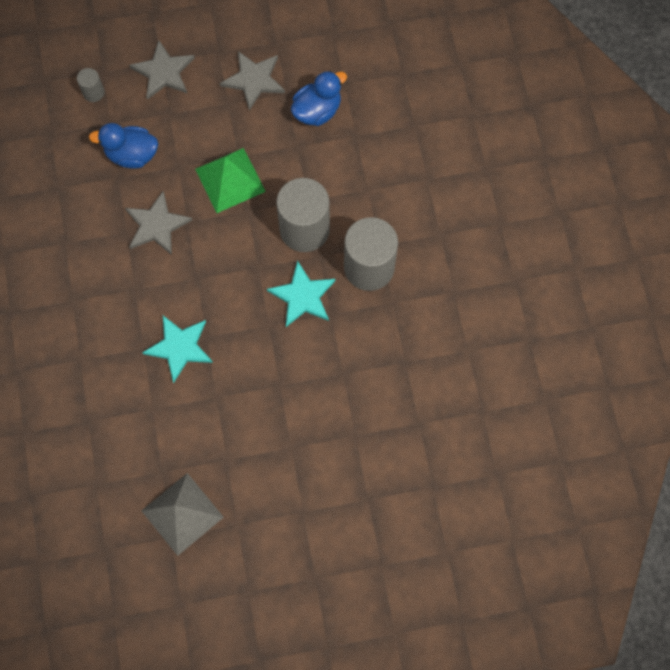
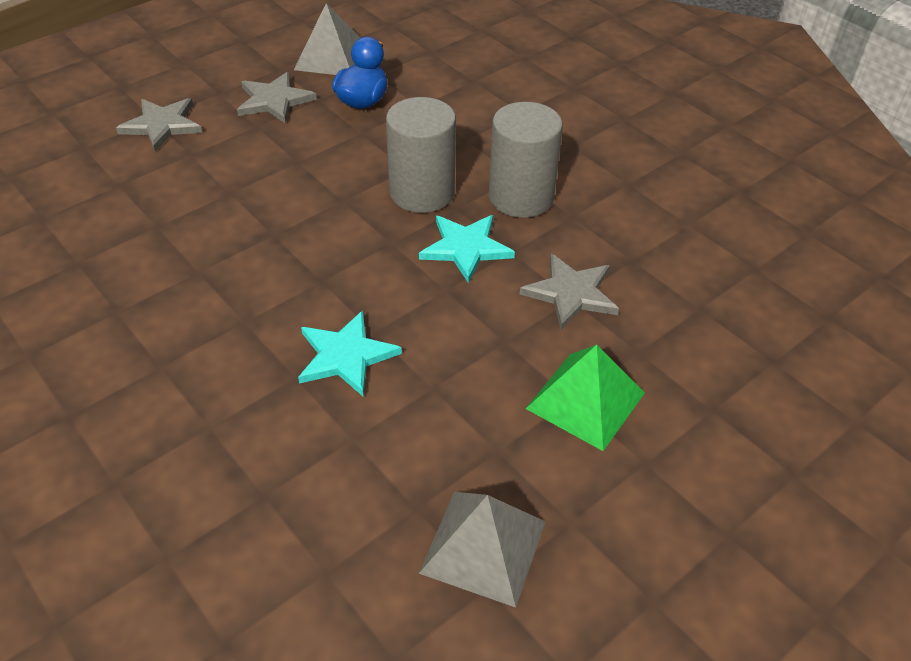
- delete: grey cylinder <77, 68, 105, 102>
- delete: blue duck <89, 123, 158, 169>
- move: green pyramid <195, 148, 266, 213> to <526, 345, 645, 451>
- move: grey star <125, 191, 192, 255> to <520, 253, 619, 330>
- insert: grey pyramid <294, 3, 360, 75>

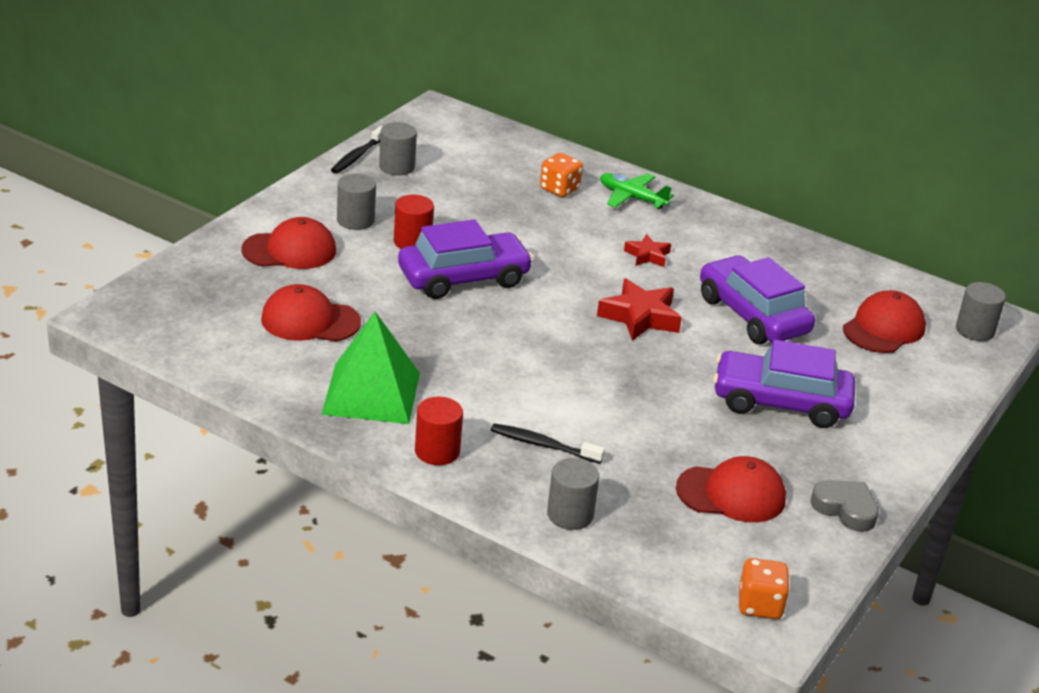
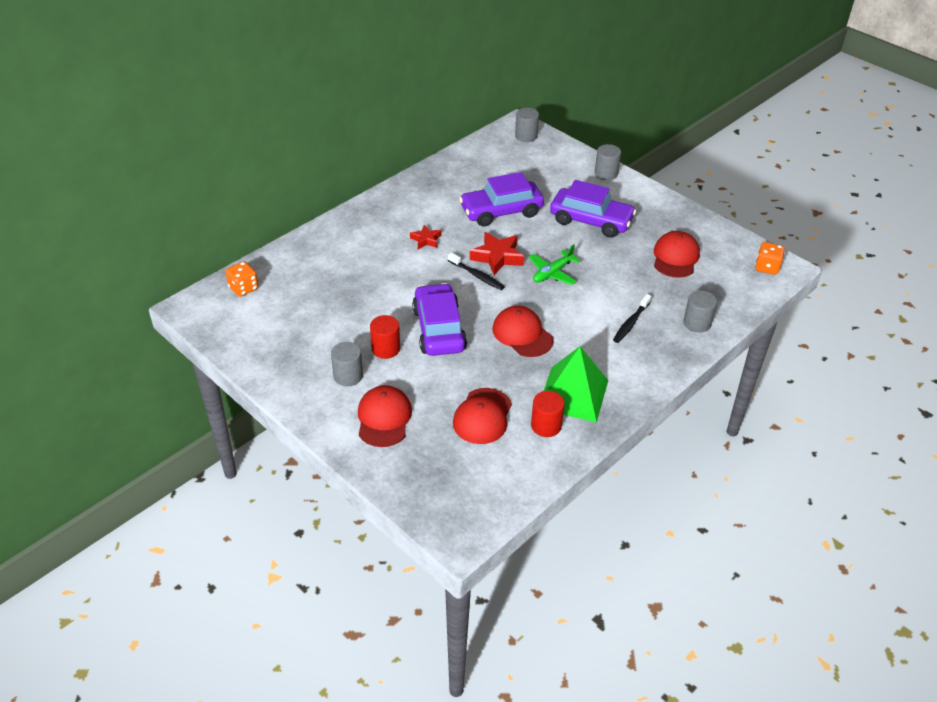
- move: grey cylinder <379, 122, 417, 176> to <595, 144, 621, 180>
- move: black toothbrush <331, 126, 383, 174> to <448, 252, 505, 290>
- move: orange dice <540, 153, 583, 197> to <225, 261, 259, 297>
- move: green plane <600, 173, 674, 209> to <529, 245, 580, 285>
- move: red cap <843, 290, 926, 353> to <493, 306, 554, 357>
- rotate: purple car <713, 339, 855, 428> = <550, 180, 636, 238> 90 degrees counterclockwise
- move: red cylinder <415, 397, 463, 465> to <531, 391, 565, 437>
- delete: grey heart <811, 480, 879, 532>

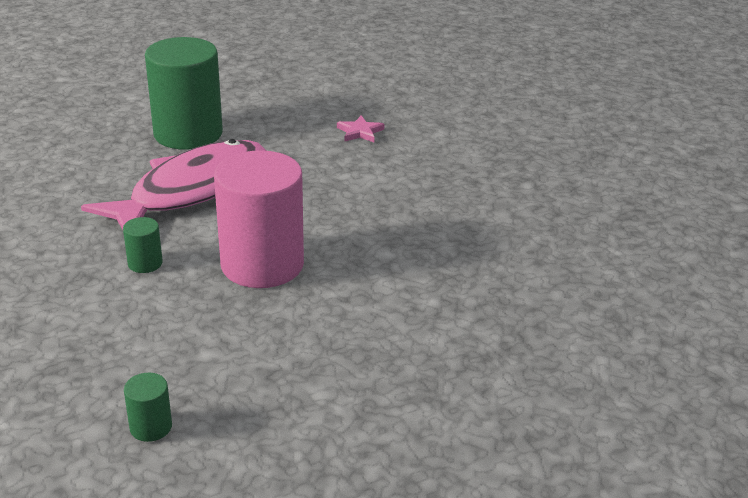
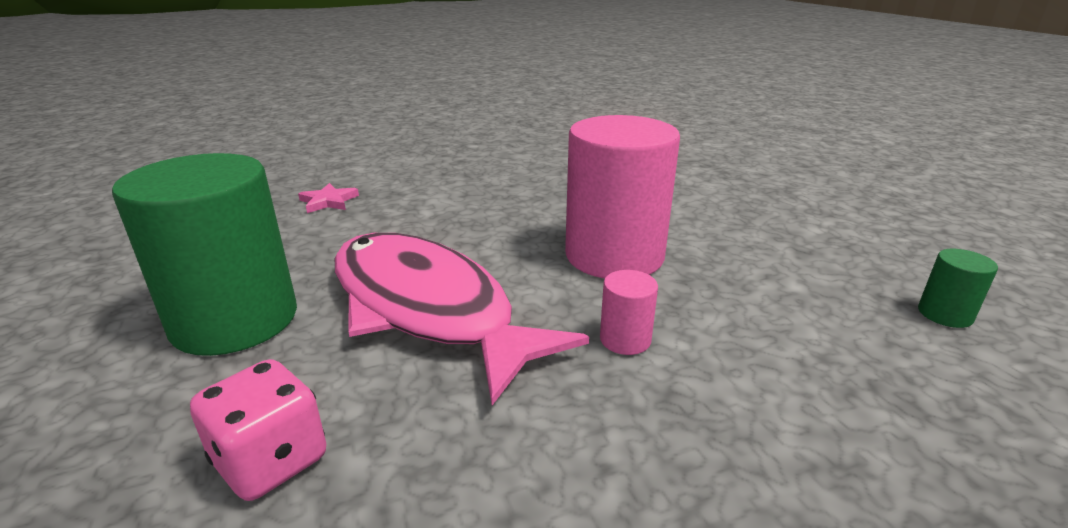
- recolor: green cylinder <123, 217, 163, 273> to pink cylinder <600, 270, 658, 355>
- insert: pink dice <190, 359, 326, 501>

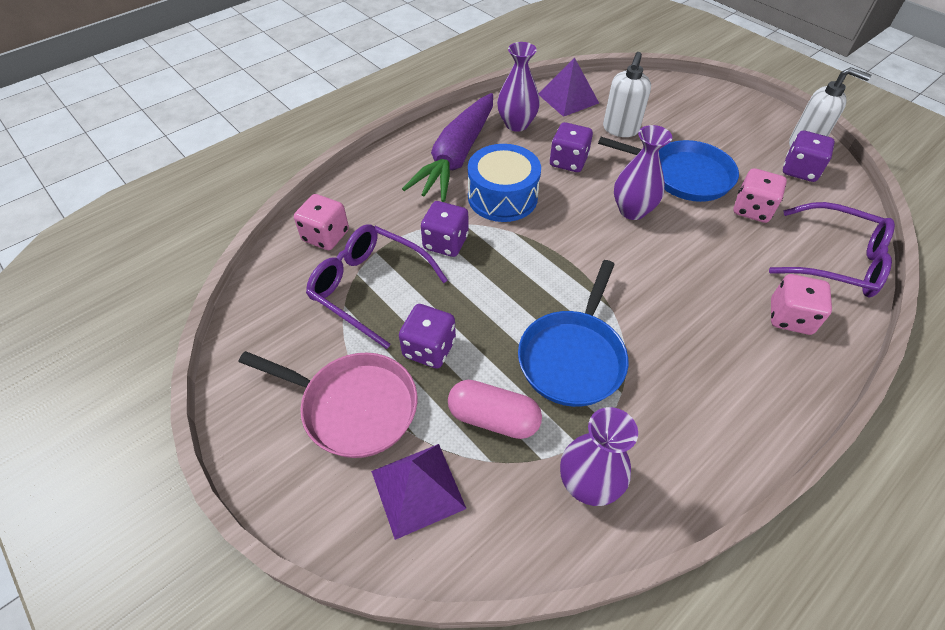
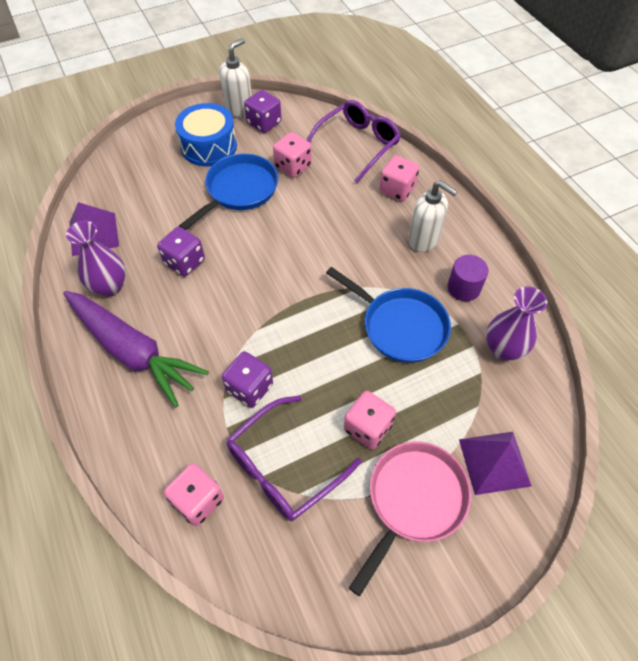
- move: white soap dispenser <603, 52, 651, 137> to <408, 180, 458, 252>
- delete: purple vase <614, 125, 672, 220>
- move: blue drum <468, 144, 541, 222> to <175, 103, 237, 166>
- recolor: purple dice <399, 304, 456, 369> to pink dice <344, 391, 396, 449>
- delete: pink capsule <448, 380, 542, 439>
- insert: purple cylinder <447, 255, 489, 301>

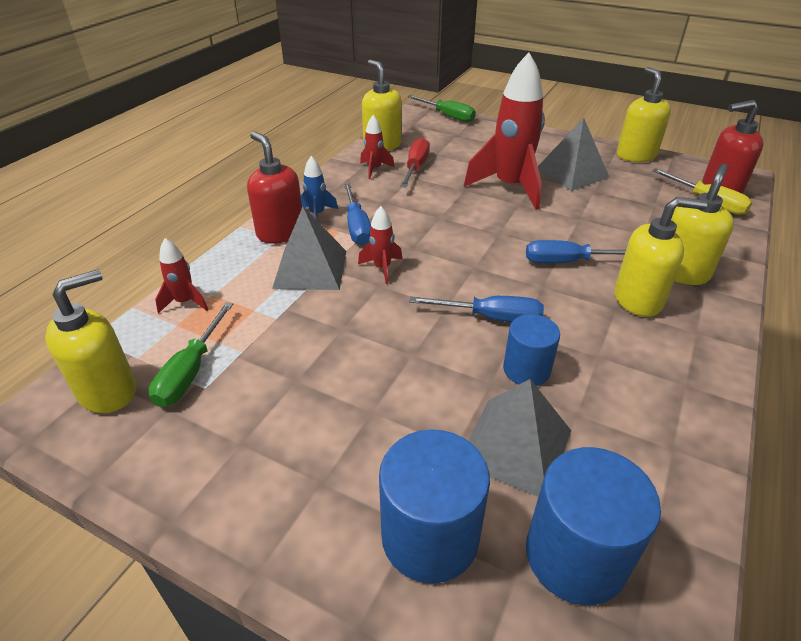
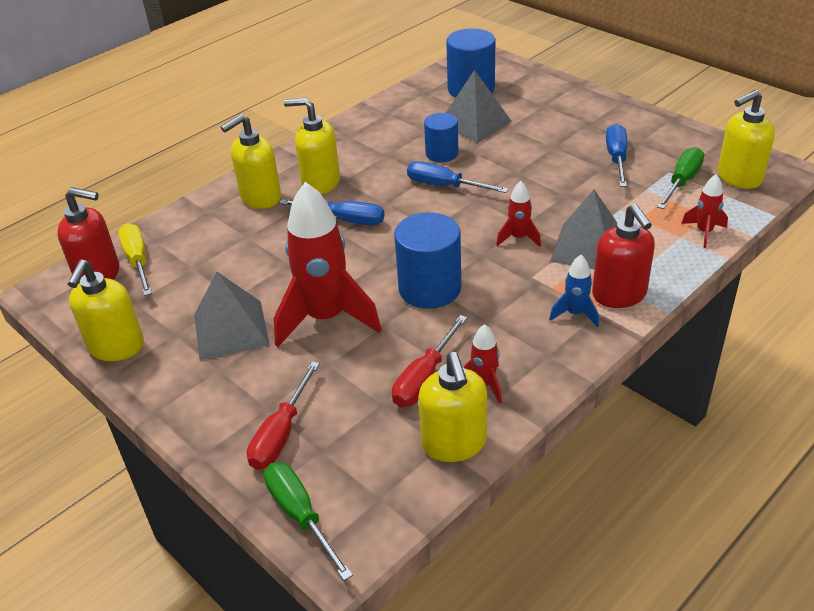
- move: blue screwdriver <344, 183, 371, 245> to <606, 124, 627, 187>
- move: blue cylinder <379, 429, 490, 584> to <394, 212, 461, 309>
- insert: red screwdriver <247, 361, 320, 470>

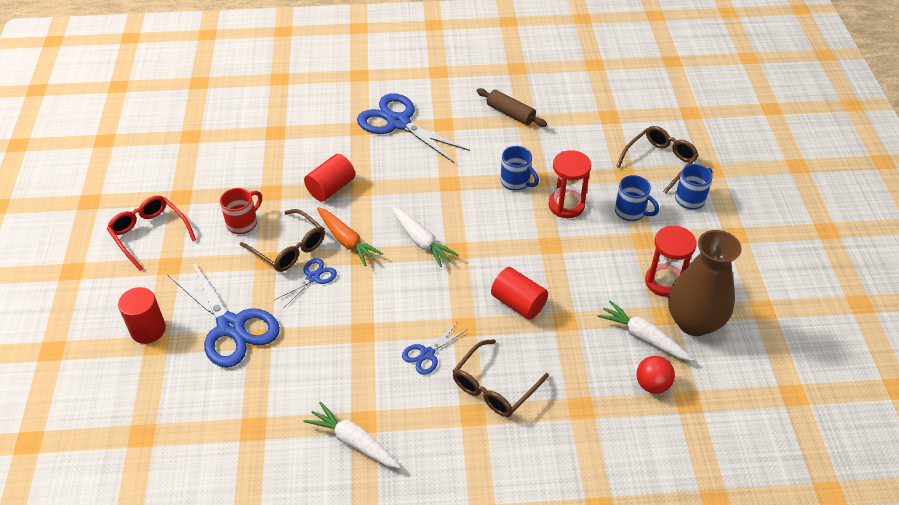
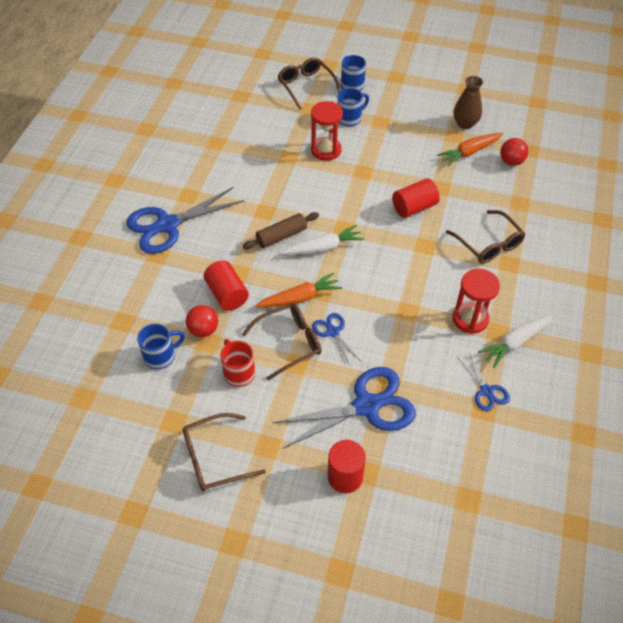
- move: brown rolling pin <477, 88, 547, 127> to <243, 212, 319, 249>
- move: blue mug <501, 146, 539, 191> to <137, 324, 185, 369>
- recolor: red glasses <107, 195, 196, 271> to brown glasses <182, 413, 266, 491>
- move: red hourglass <645, 226, 697, 297> to <453, 269, 500, 334>
- resize: brown vase <668, 230, 742, 336> = <454, 76, 483, 129> x0.61
- recolor: white carrot <597, 300, 693, 361> to orange carrot <437, 133, 503, 167>
- move: blue scissors <402, 321, 468, 375> to <457, 353, 510, 411>
- insert: red ball <186, 305, 218, 337>

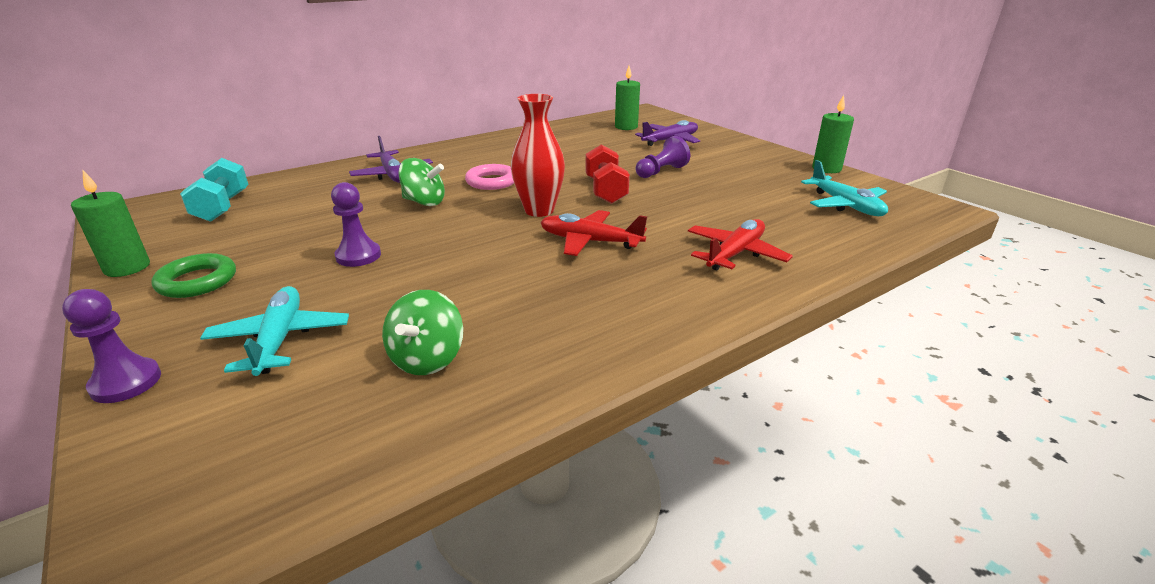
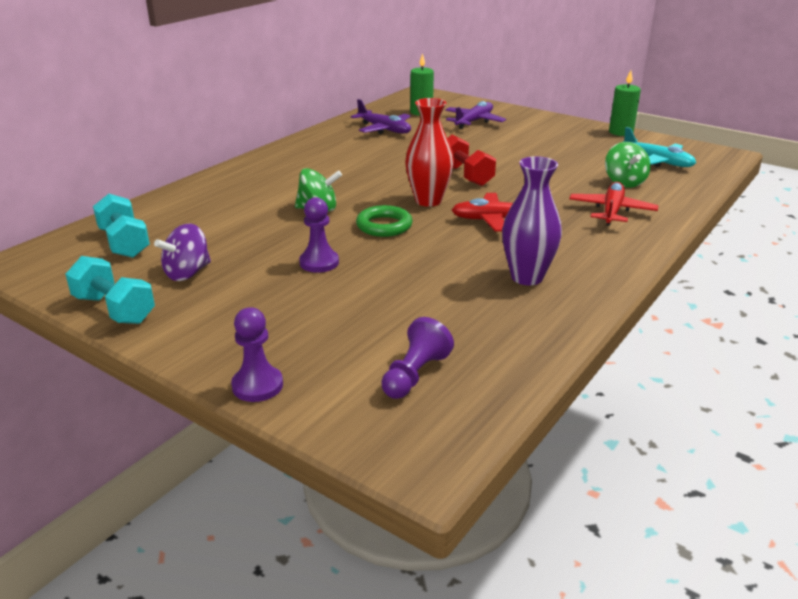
- move: purple plane <349, 136, 433, 183> to <351, 99, 411, 134>
- move: purple pawn <635, 136, 690, 178> to <381, 317, 454, 399>
- delete: pink ring <465, 164, 514, 190>
- replace: green candle <71, 170, 150, 277> to turquoise dumbbell <65, 256, 155, 324>
- move: green ring <151, 253, 236, 298> to <356, 205, 413, 237>
- delete: turquoise plane <200, 286, 349, 376>
- move: green spinning top <382, 290, 463, 375> to <605, 142, 651, 188>
- insert: purple vase <502, 156, 562, 285>
- insert: purple spinning top <154, 224, 211, 281>

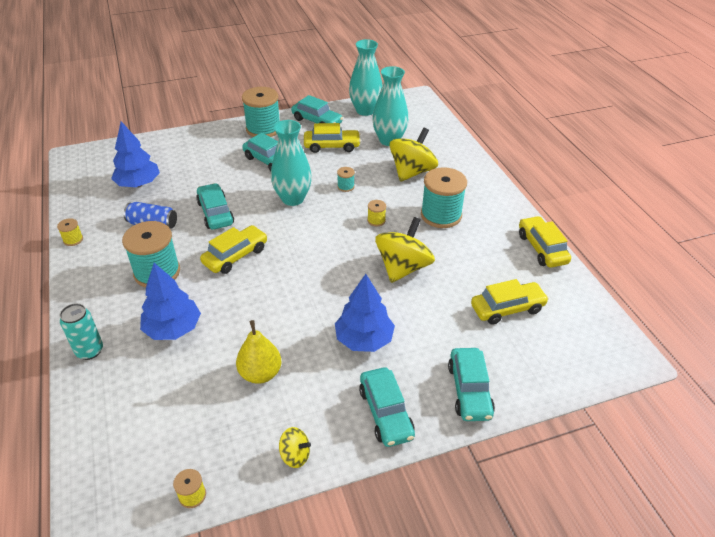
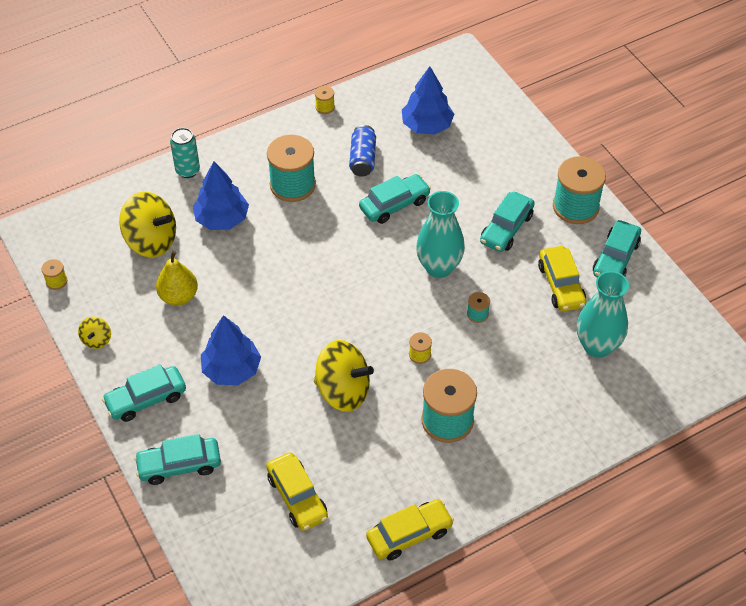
- delete: turquoise vase <349, 39, 383, 116>
- move: yellow spinning top <390, 128, 438, 182> to <119, 192, 176, 257>
- delete: yellow car <200, 225, 267, 274>

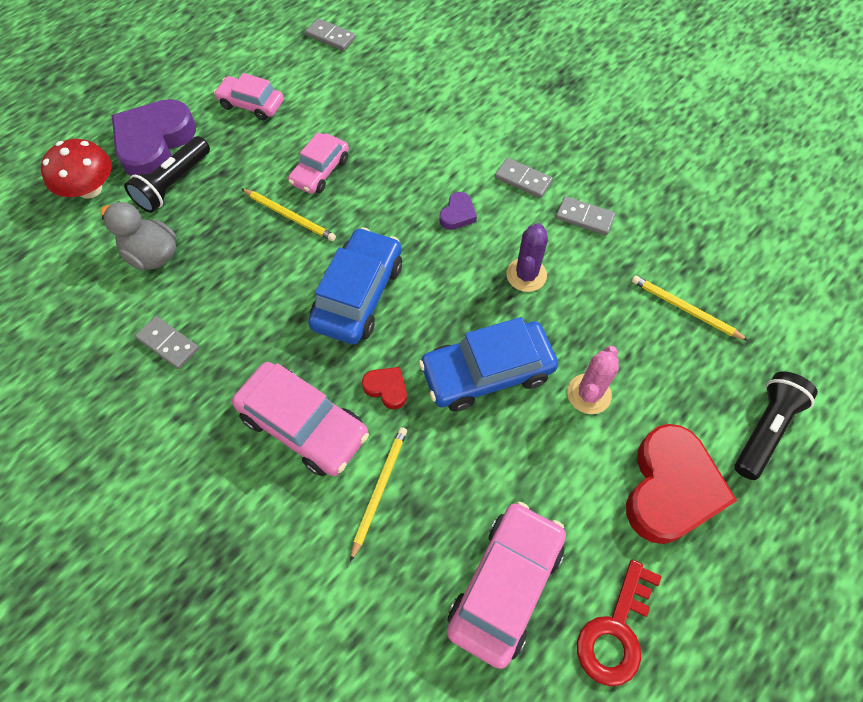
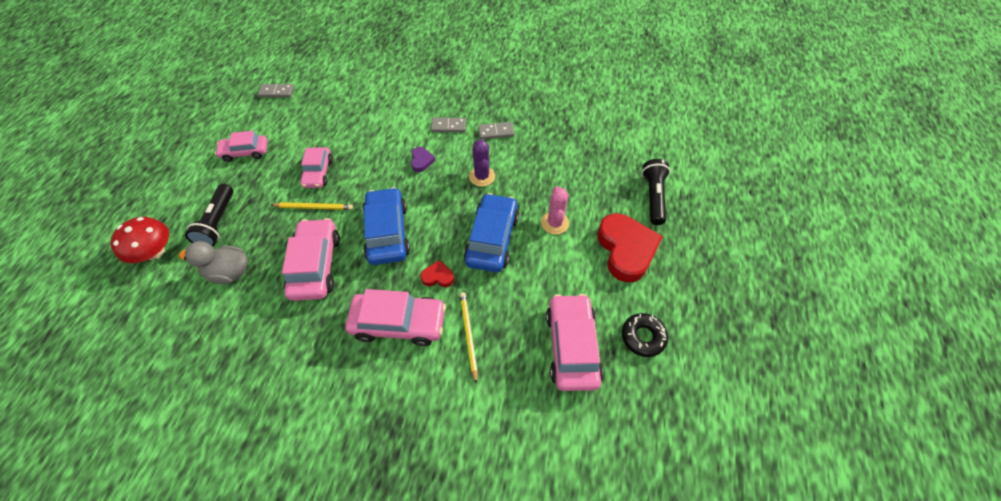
- delete: purple heart <112, 99, 196, 176>
- delete: yellow pencil <632, 275, 749, 341>
- delete: grey domino <135, 316, 199, 369>
- rotate: blue car <419, 317, 558, 411> = <464, 193, 519, 272> 150 degrees clockwise
- replace: red key <577, 560, 662, 686> to black donut <622, 313, 668, 357>
- insert: pink car <282, 218, 340, 301>

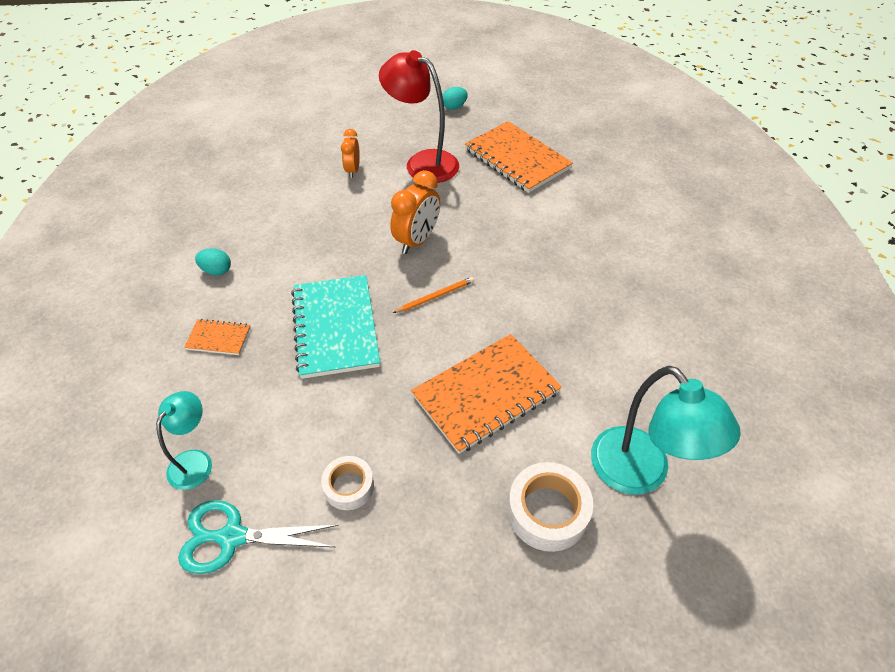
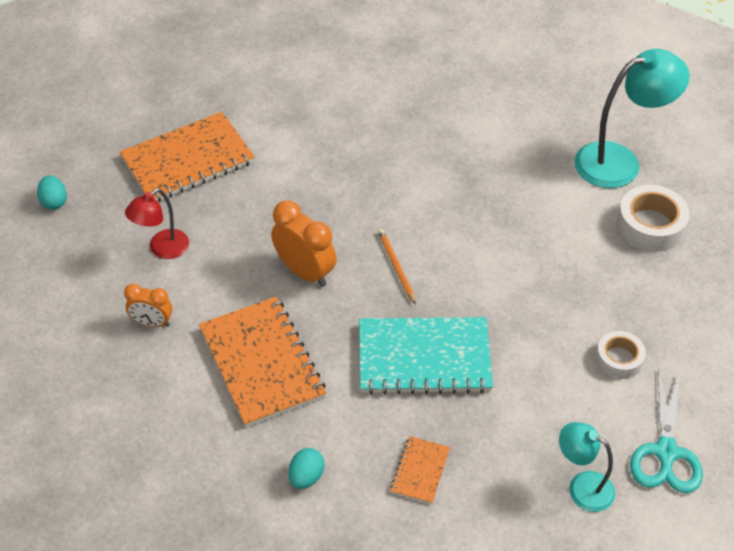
- resize: red lamp <379, 50, 459, 183> = <125, 188, 189, 259> x0.58
- move: orange notebook <411, 334, 562, 454> to <199, 297, 326, 427>

